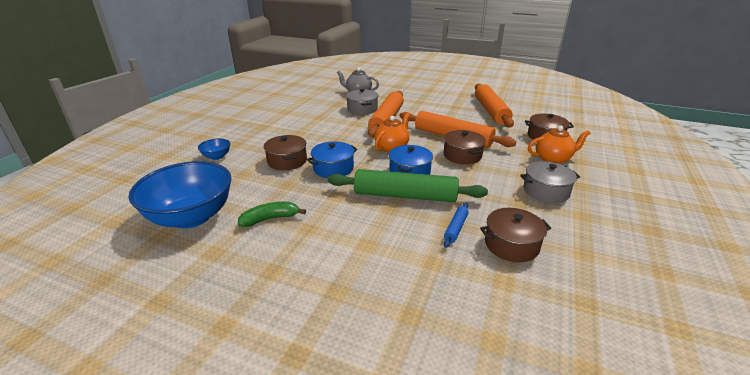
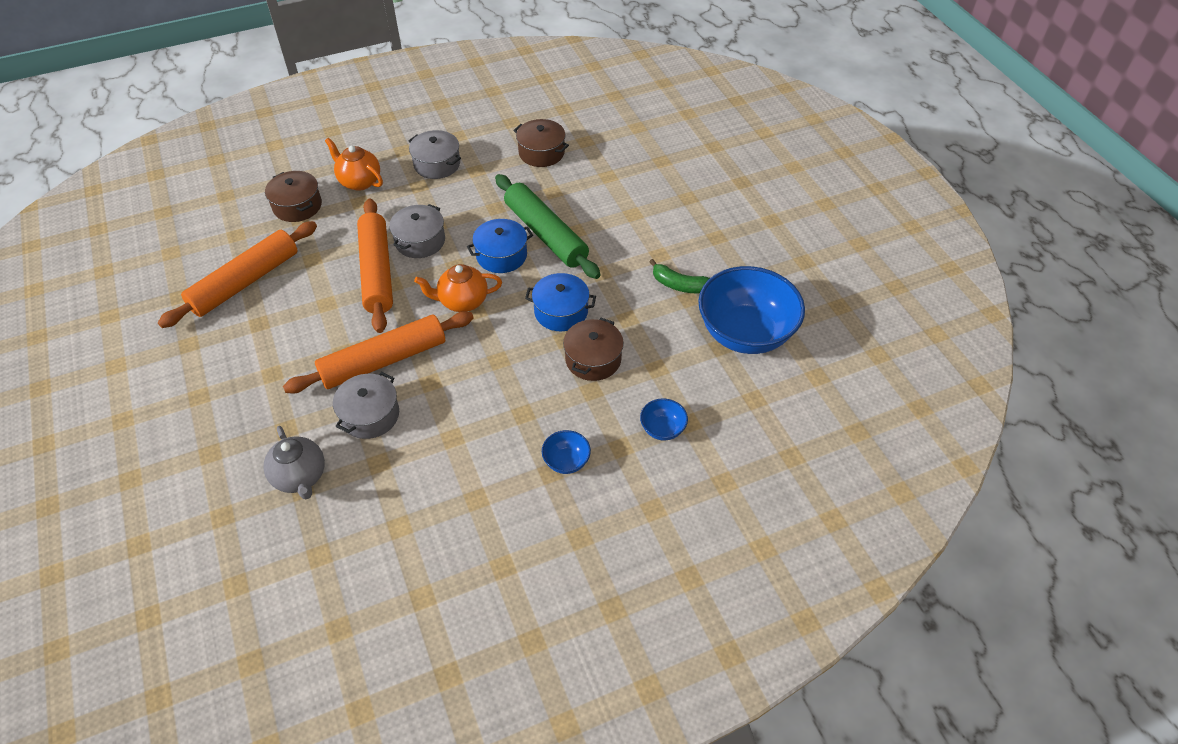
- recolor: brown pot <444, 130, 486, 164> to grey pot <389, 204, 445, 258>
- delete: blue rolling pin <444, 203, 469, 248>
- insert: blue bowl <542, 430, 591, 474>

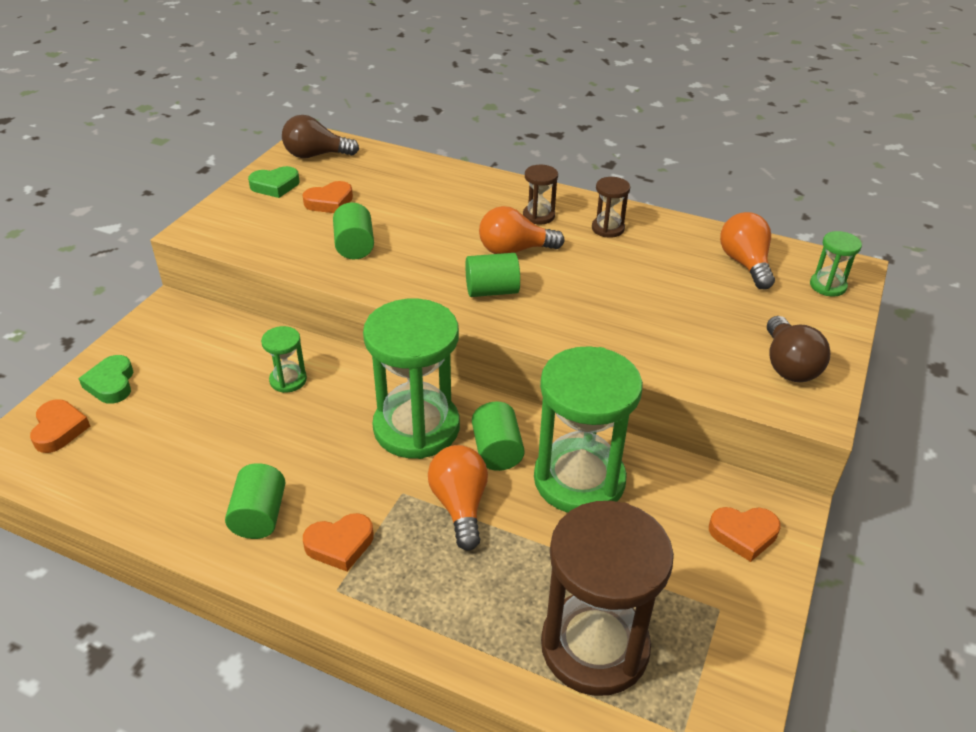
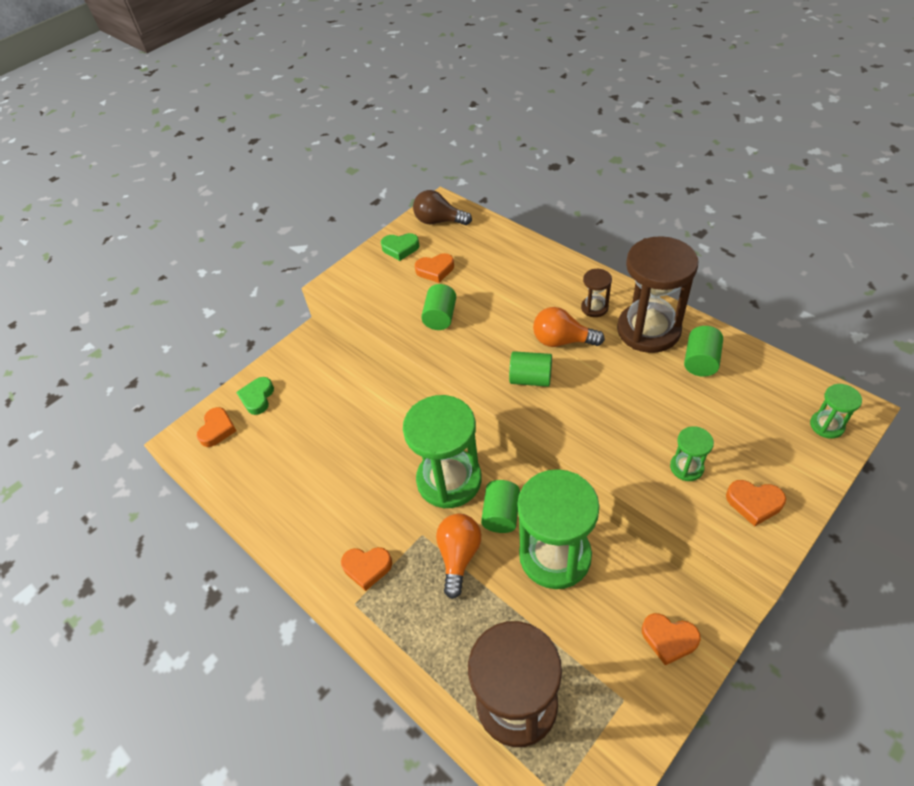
- resize: brown hourglass <592, 177, 630, 238> = <617, 236, 699, 353> x2.23
- delete: orange light bulb <720, 212, 775, 289>
- replace: brown light bulb <767, 316, 830, 382> to orange heart <726, 480, 786, 527>
- move: green hourglass <261, 326, 307, 393> to <670, 426, 714, 481>
- move: green cylinder <225, 463, 285, 539> to <684, 326, 723, 377>

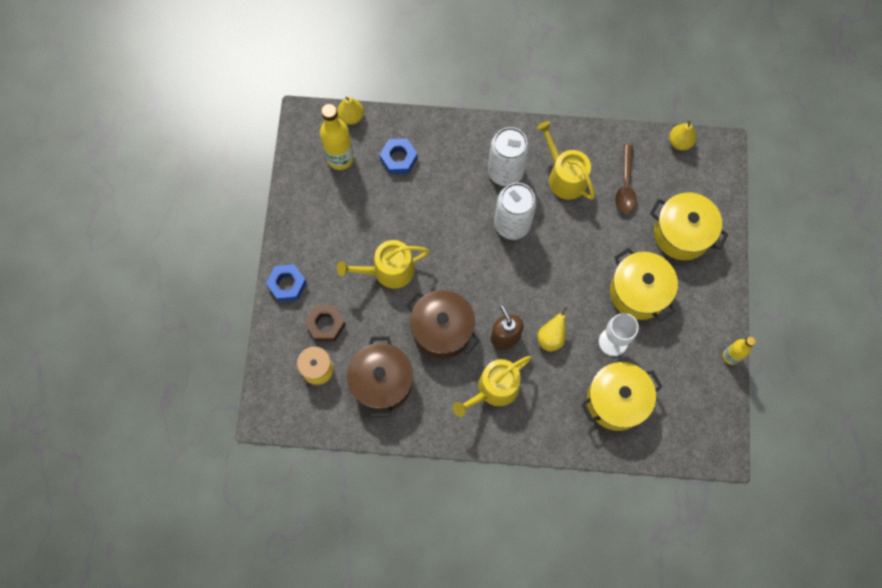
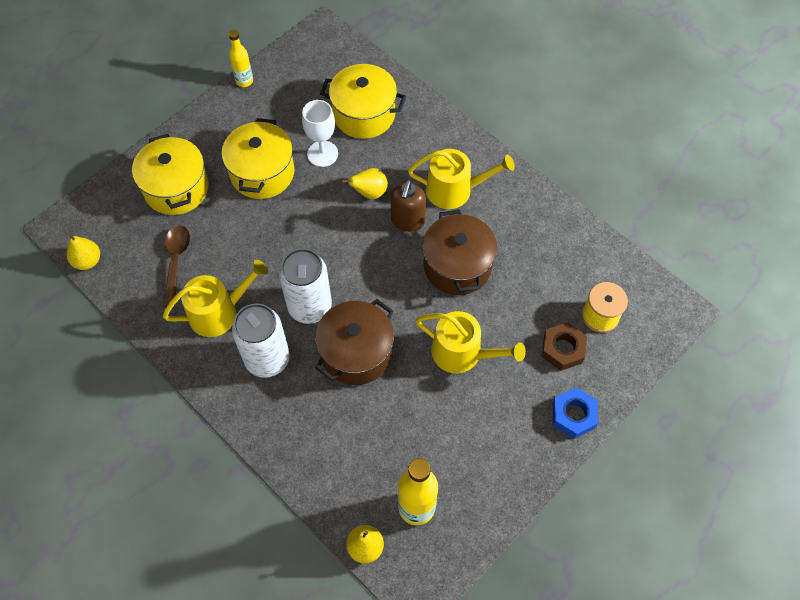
- rotate: yellow watering can <537, 121, 595, 200> = <163, 260, 268, 337> 120 degrees counterclockwise
- delete: blue nut <380, 139, 418, 174>
- rotate: brown spoon <615, 145, 637, 214> = <163, 225, 190, 307> 45 degrees counterclockwise
- move: brown pot <347, 336, 413, 417> to <315, 299, 394, 385>

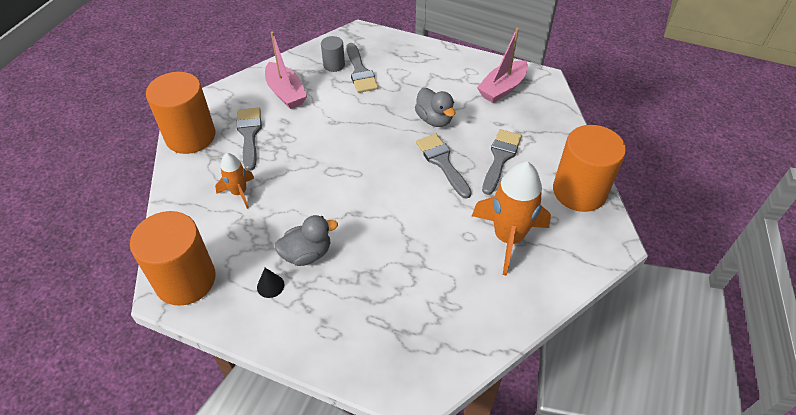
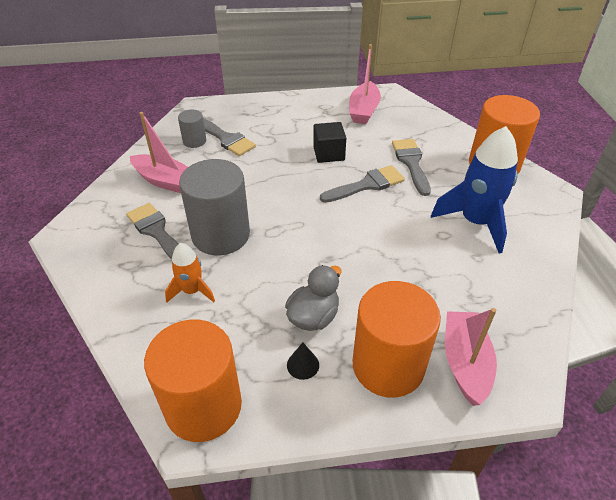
- move: orange cylinder <146, 72, 216, 154> to <353, 281, 441, 398>
- replace: grey duck <415, 88, 455, 127> to black cube <313, 122, 346, 163>
- rotate: grey brush <416, 134, 472, 199> = <320, 165, 405, 203> 120 degrees clockwise
- recolor: orange rocket <472, 161, 551, 276> to blue rocket <431, 126, 518, 253>
- insert: grey cylinder <179, 159, 250, 255>
- insert: pink boat <445, 308, 497, 406>

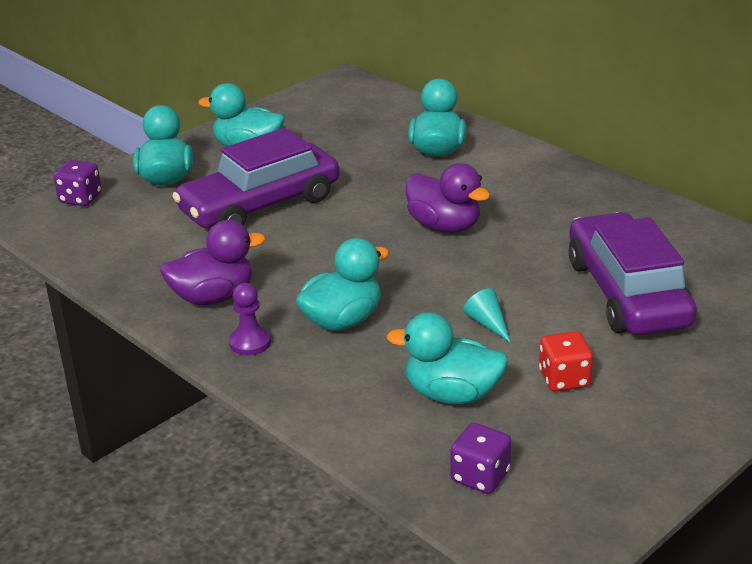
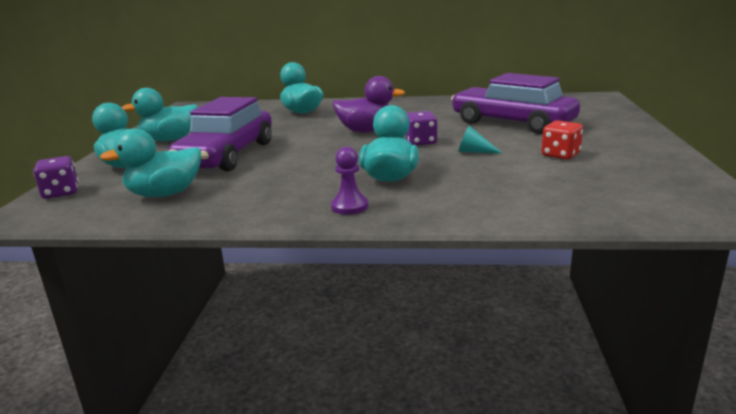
- delete: purple duck <160, 220, 266, 305>
- move: turquoise duck <387, 312, 508, 404> to <100, 128, 201, 197>
- move: purple dice <450, 423, 512, 494> to <405, 111, 437, 145>

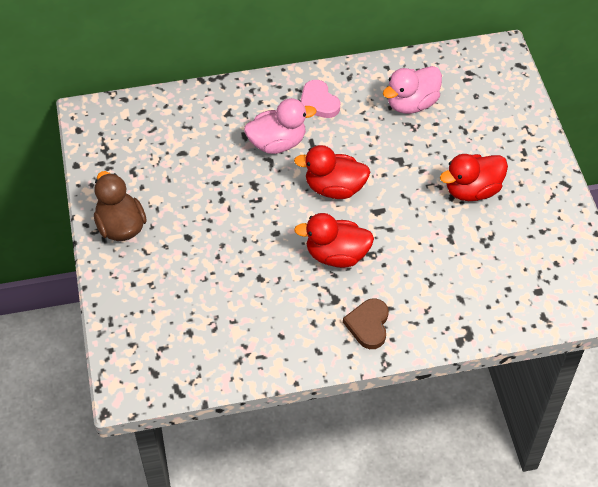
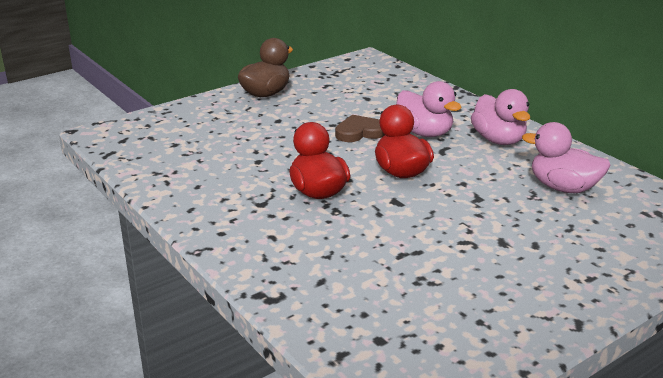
- replace: pink heart <301, 80, 340, 118> to pink duck <471, 89, 530, 145>
- delete: red duck <440, 154, 508, 201>
- move: brown heart <343, 298, 389, 349> to <335, 115, 385, 142>

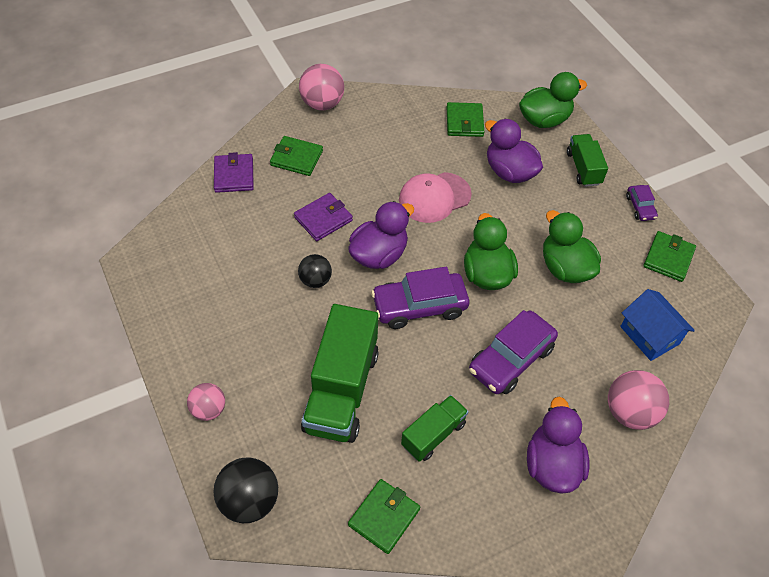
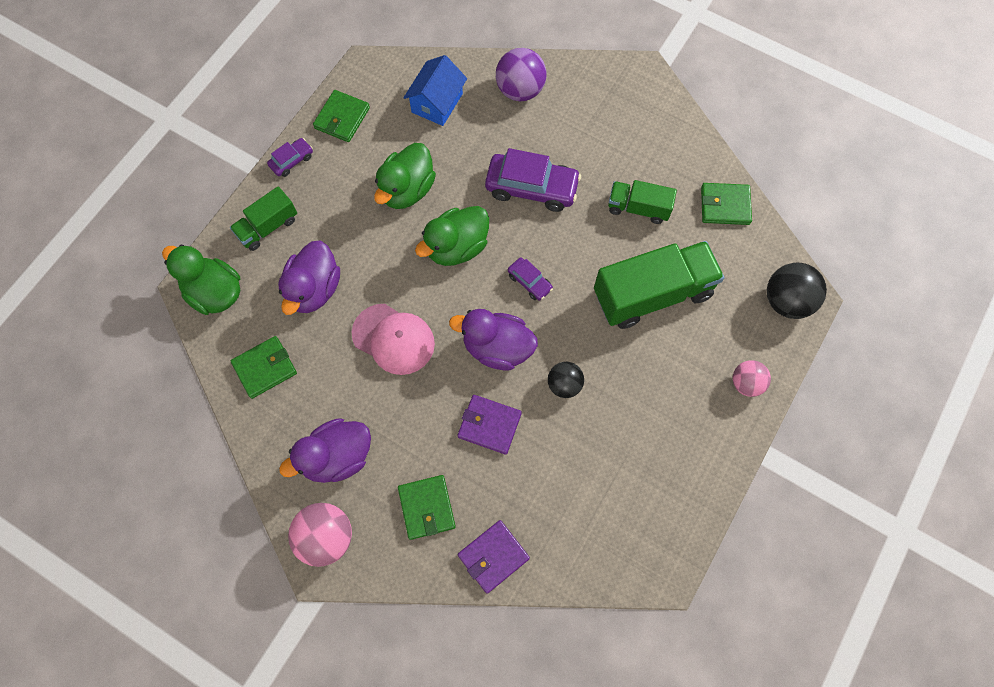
- rotate: green wallet <643, 231, 696, 282> = <313, 90, 370, 142> 60 degrees counterclockwise
- resize: purple car <371, 267, 469, 329> = <508, 258, 553, 301> x0.50
- recolor: pink ball <608, 370, 669, 430> to purple ball <496, 48, 547, 101>
- move: purple duck <527, 397, 590, 494> to <279, 418, 371, 483>

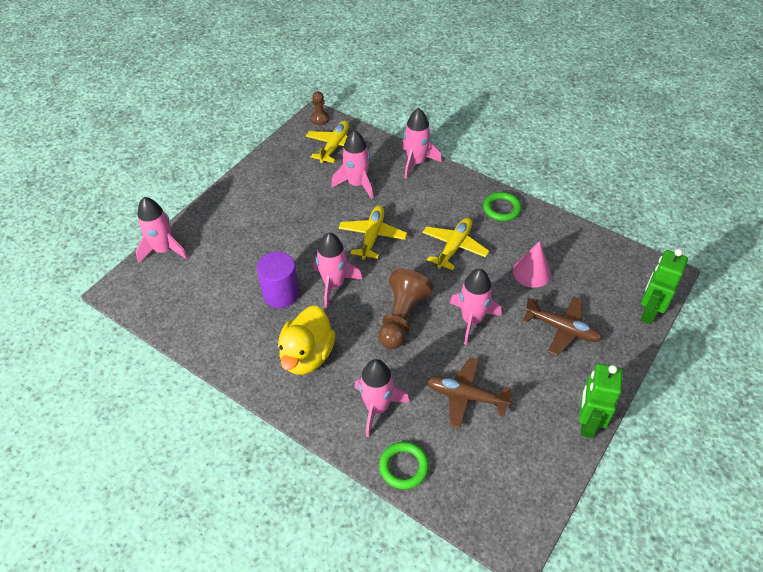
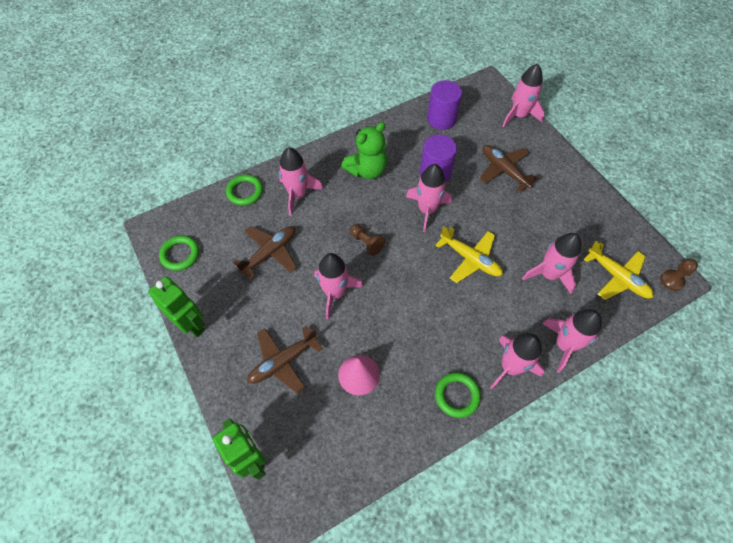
- delete: yellow plane <422, 218, 489, 270>
- resize: brown pawn <378, 269, 433, 349> = <350, 224, 385, 256> x0.54
- replace: yellow duck <278, 305, 335, 375> to green teddy bear <341, 122, 387, 179>
- insert: purple cylinder <427, 80, 462, 130>
- insert: brown plane <480, 145, 539, 192>
- insert: green ring <159, 235, 199, 271>
- insert: pink rocket <490, 333, 545, 389>

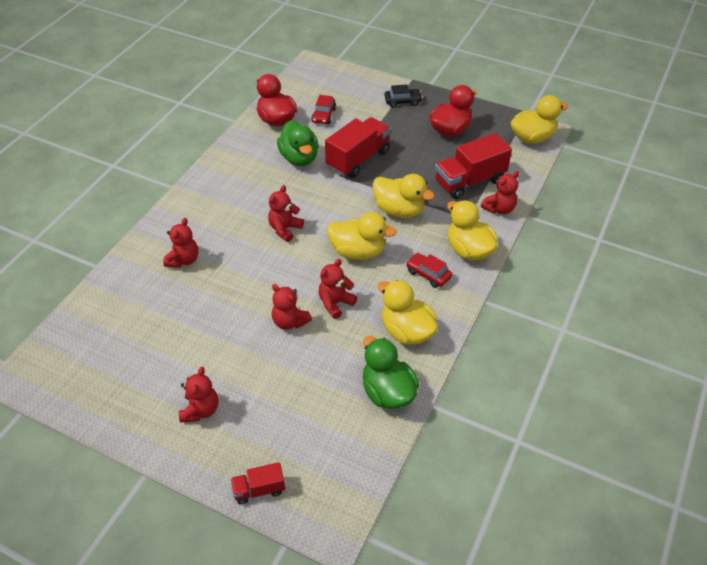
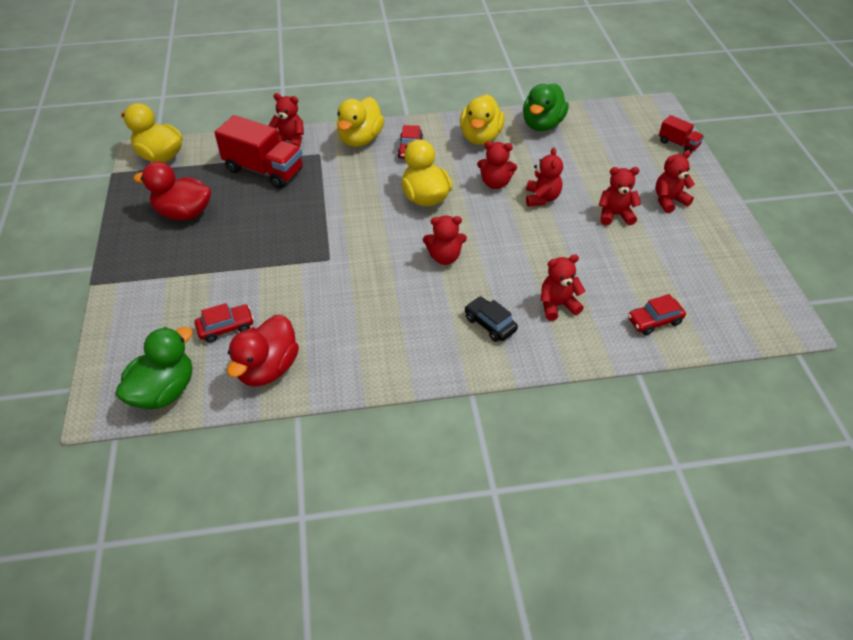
- move: black car <384, 85, 423, 108> to <465, 297, 518, 342>
- delete: red truck <325, 117, 391, 178>
- move: green duck <277, 120, 319, 166> to <116, 327, 193, 410>
- delete: yellow duck <373, 174, 435, 218>
- insert: red teddy bear <599, 167, 641, 226>
- insert: red car <628, 294, 686, 335>

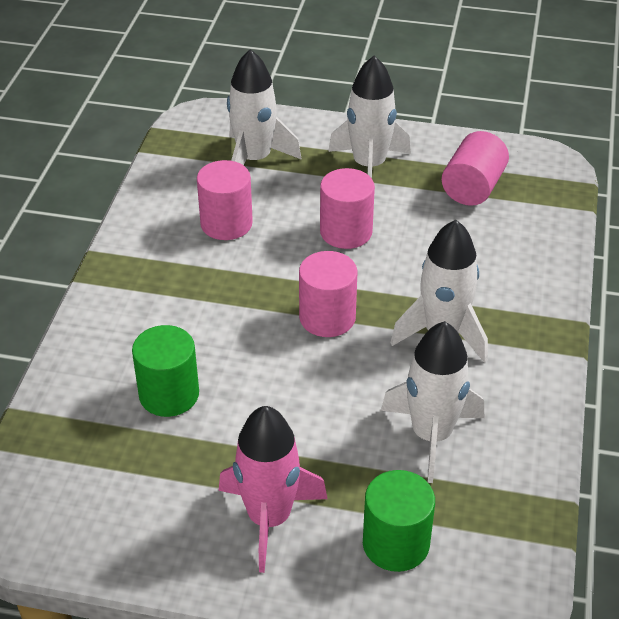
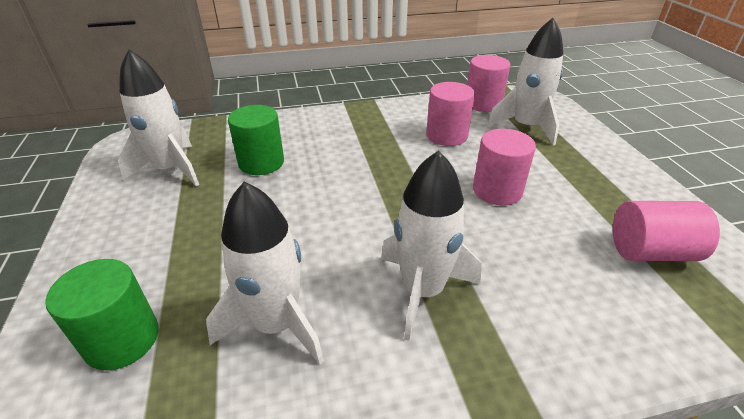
- move: white rocket <328, 55, 411, 178> to <118, 49, 199, 186>
- move: pink cylinder <299, 251, 358, 337> to <467, 55, 511, 112>
- delete: pink rocket <219, 406, 328, 573>

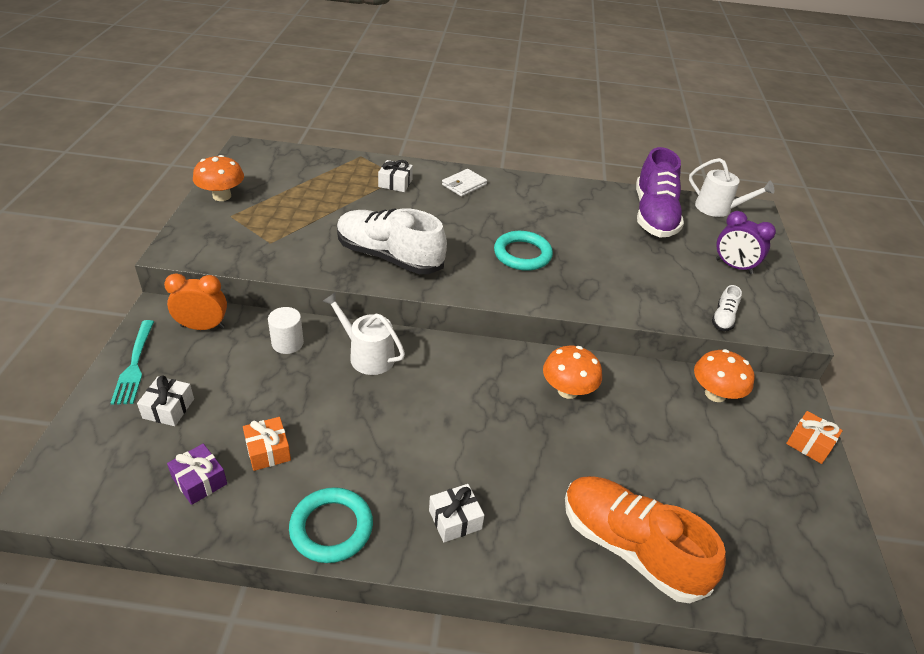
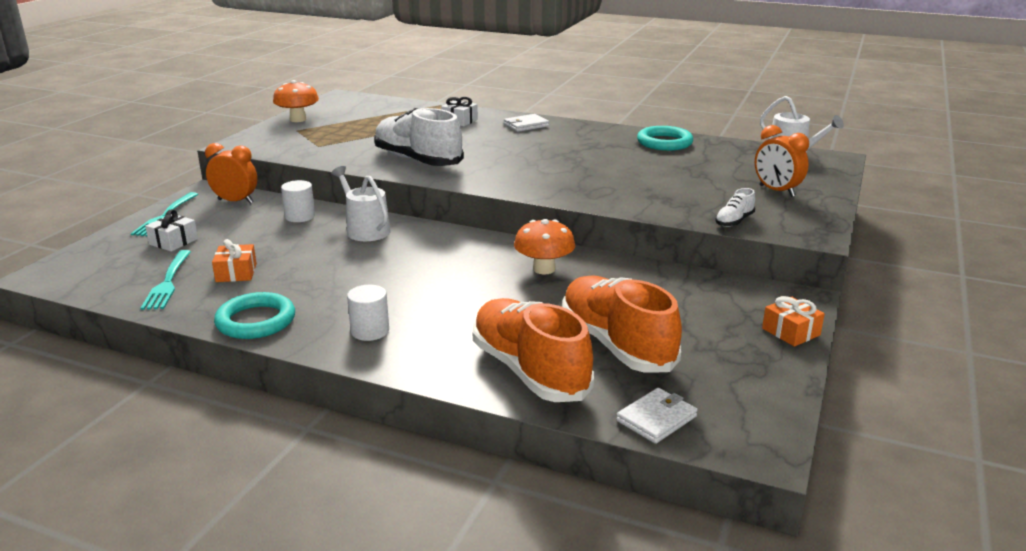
- delete: purple shoe <636, 147, 684, 237>
- recolor: purple clock <716, 211, 776, 274> to orange clock <755, 125, 809, 197>
- move: turquoise ring <494, 231, 553, 271> to <637, 126, 693, 151>
- delete: orange mushroom <694, 349, 755, 402>
- replace: purple gift <167, 444, 227, 505> to turquoise fork <141, 250, 191, 310>
- replace: white gift <429, 484, 484, 543> to white cylinder <347, 285, 389, 341>
- insert: orange shoe <563, 275, 682, 373>
- insert: white wallet <616, 388, 697, 444>

